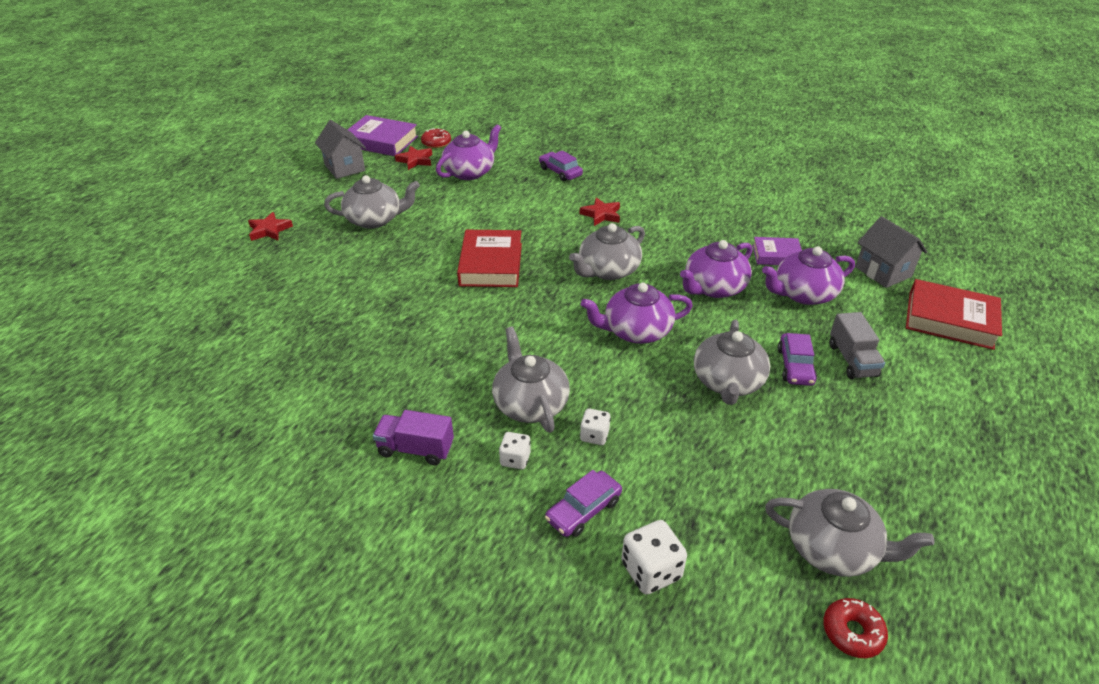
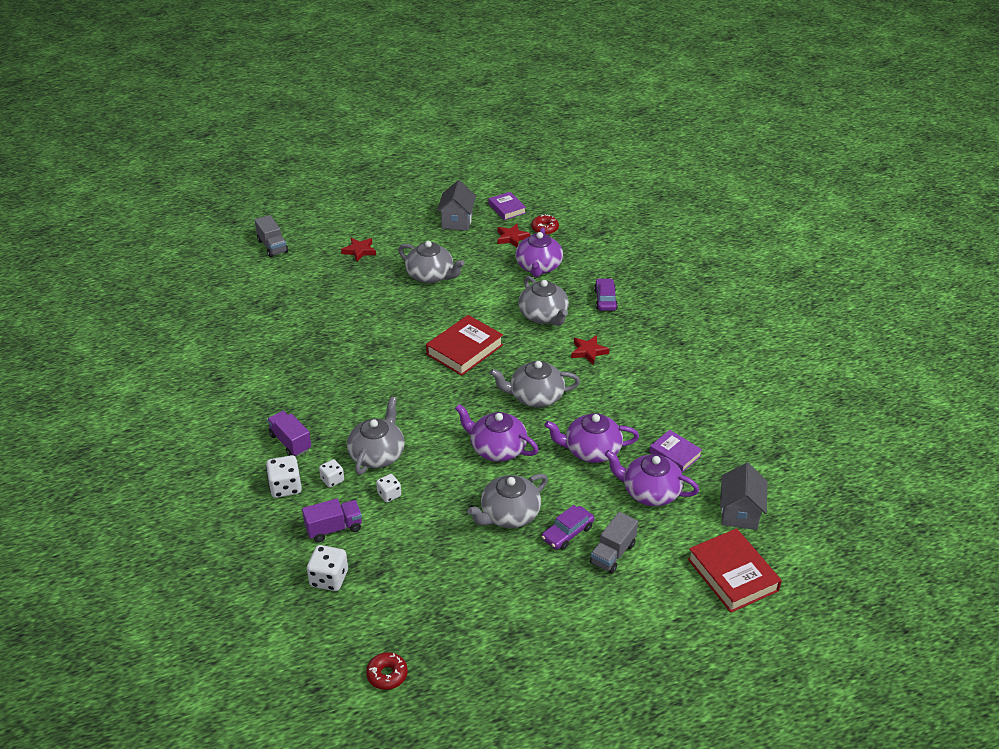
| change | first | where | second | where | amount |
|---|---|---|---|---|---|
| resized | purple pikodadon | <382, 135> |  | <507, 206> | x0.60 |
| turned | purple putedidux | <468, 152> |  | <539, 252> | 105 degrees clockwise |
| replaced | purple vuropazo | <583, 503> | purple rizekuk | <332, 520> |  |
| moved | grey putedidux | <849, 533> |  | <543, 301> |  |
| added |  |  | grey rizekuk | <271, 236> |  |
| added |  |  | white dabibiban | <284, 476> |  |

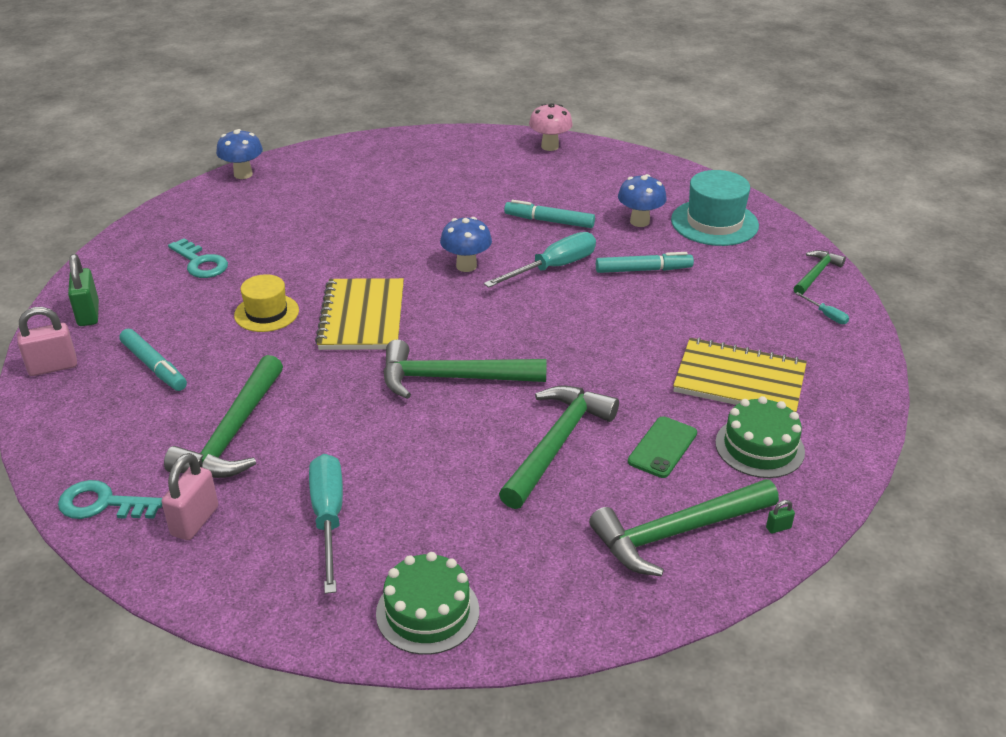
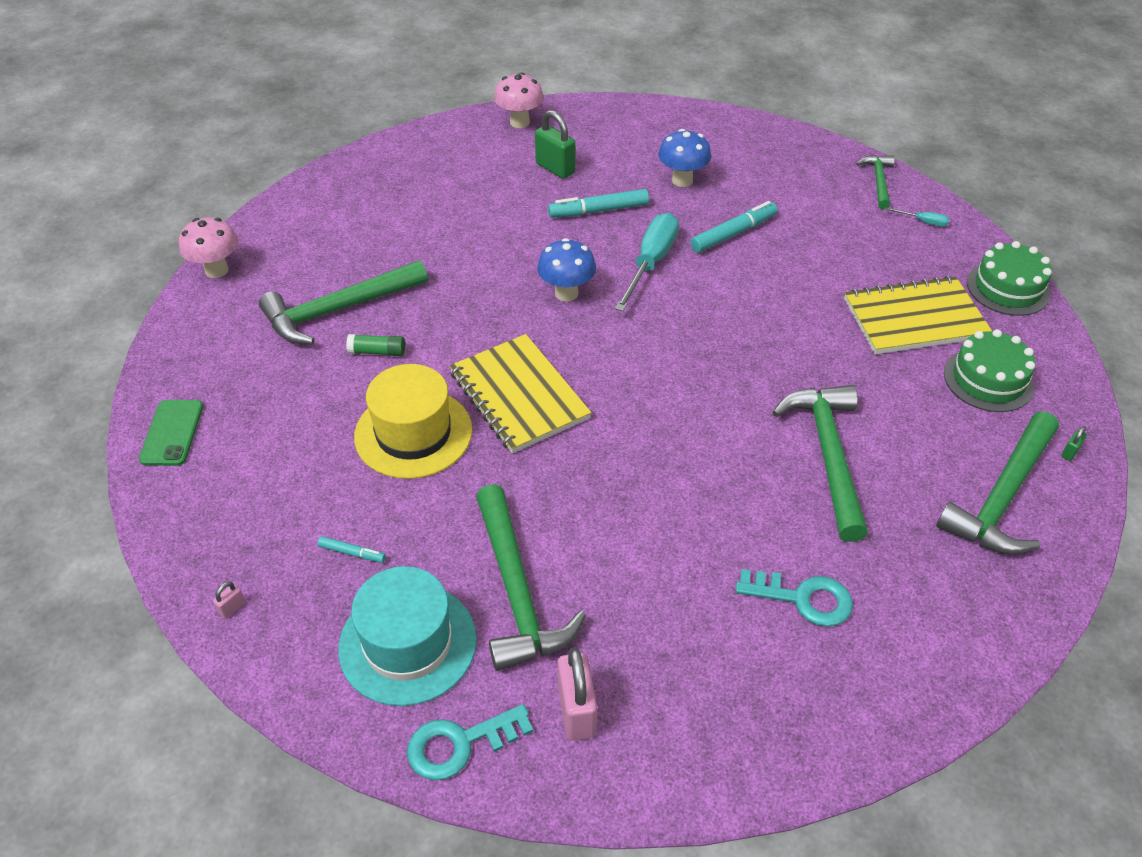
| change | first | where | second | where | amount |
|---|---|---|---|---|---|
| resized | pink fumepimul | <47, 341> |  | <229, 600> | x0.45 |
| moved | green fumepimul | <83, 290> |  | <555, 144> |  |
| resized | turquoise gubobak | <153, 360> |  | <352, 549> | x0.52 |
| moved | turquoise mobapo | <198, 258> |  | <794, 598> |  |
| recoloured | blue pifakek | <239, 154> | pink pifakek | <208, 247> |  |
| resized | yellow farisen | <266, 303> |  | <413, 421> | x1.53 |
| removed | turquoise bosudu | <326, 524> |  |  |  |
| moved | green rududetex | <427, 603> |  | <1009, 278> |  |
| moved | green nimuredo | <464, 369> |  | <343, 302> |  |
| moved | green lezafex | <662, 447> |  | <171, 433> |  |
| moved | turquoise farisen | <715, 208> |  | <407, 636> |  |
| added |  |  | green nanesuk | <375, 345> |  |

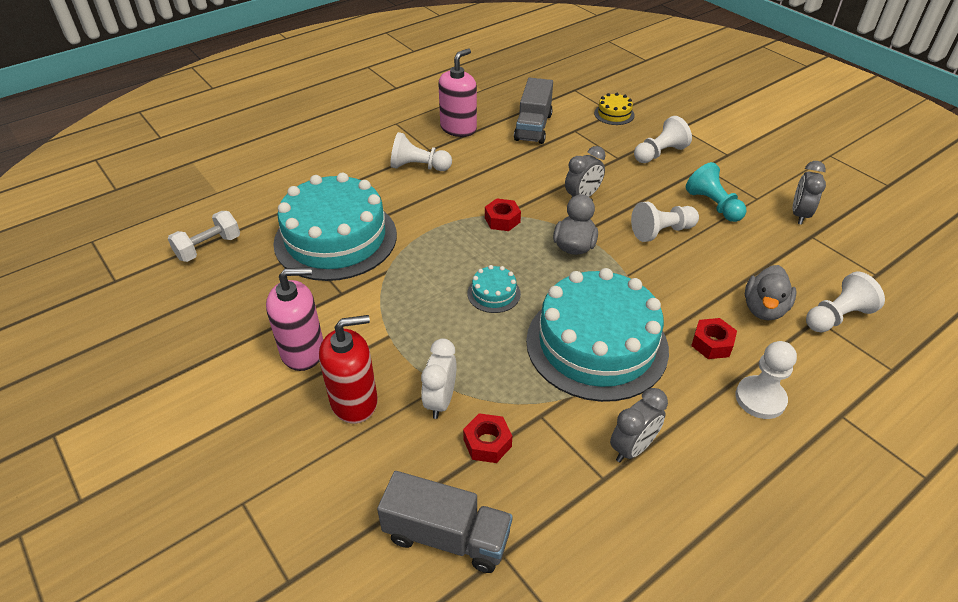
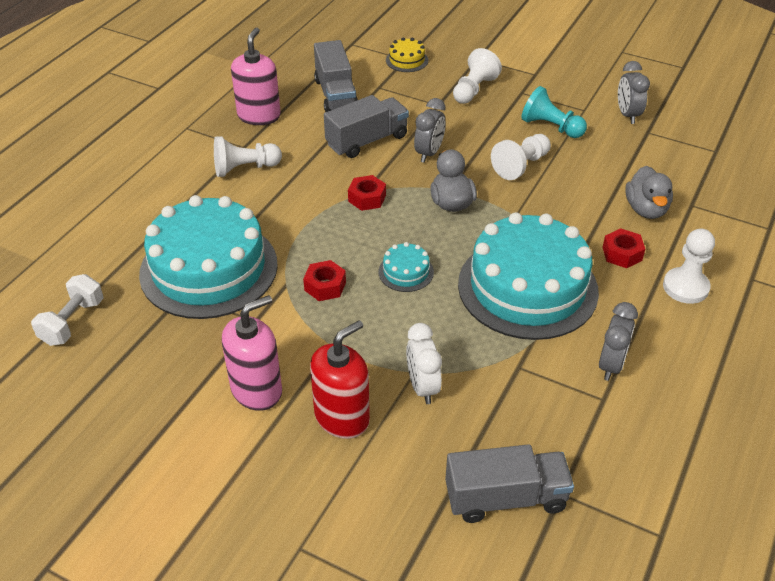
| change | first | where | second | where | amount |
|---|---|---|---|---|---|
| moved | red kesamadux | <487, 438> |  | <324, 280> |  |
| removed | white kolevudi | <845, 301> |  |  |  |
| added |  |  | grey rizekuk | <366, 126> |  |

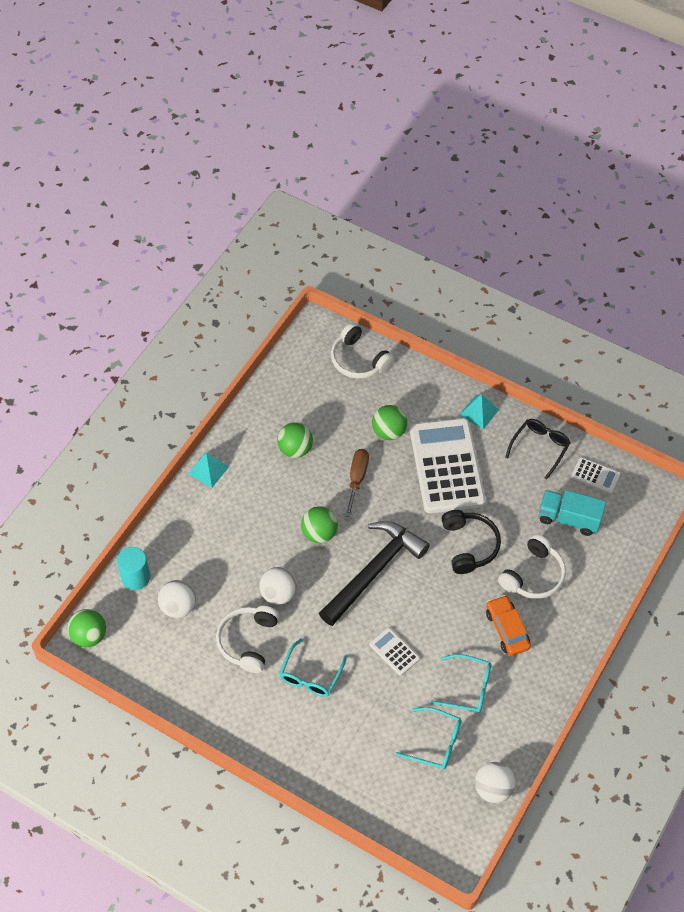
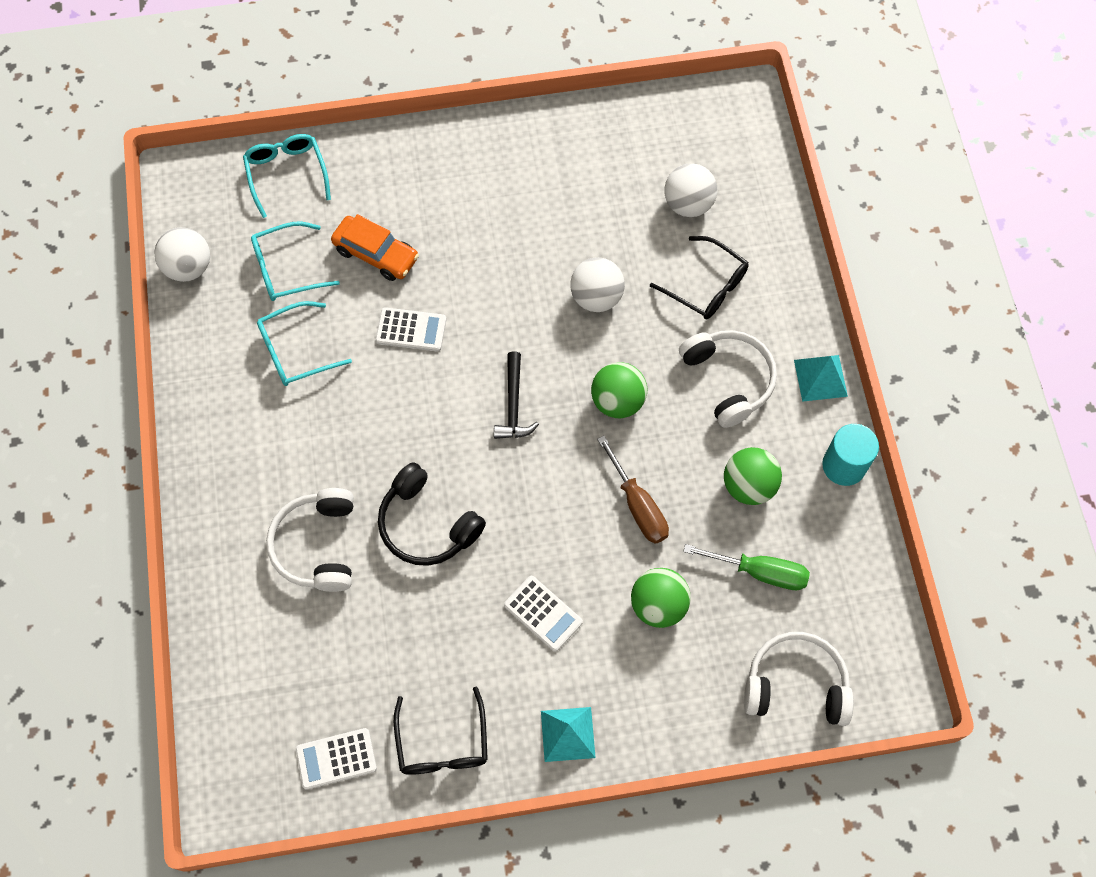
| change | first | where | second | where | amount |
|---|---|---|---|---|---|
| removed | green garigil | <86, 628> |  |  |  |
| moved | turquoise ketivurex | <133, 568> |  | <850, 455> |  |
| moved | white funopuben | <247, 639> |  | <728, 379> |  |
| moved | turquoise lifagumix | <313, 668> |  | <287, 176> |  |
| resized | black nimuredo | <374, 573> |  | <516, 395> | x0.47 |
| resized | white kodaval | <447, 465> |  | <543, 614> | x0.43 |
| moved | orange vuropazo | <508, 625> |  | <375, 247> |  |
| removed | turquoise rizekuk | <572, 513> |  |  |  |
| added |  |  | black lifagumix | <699, 277> |  |
| added |  |  | green bosudu | <746, 567> |  |

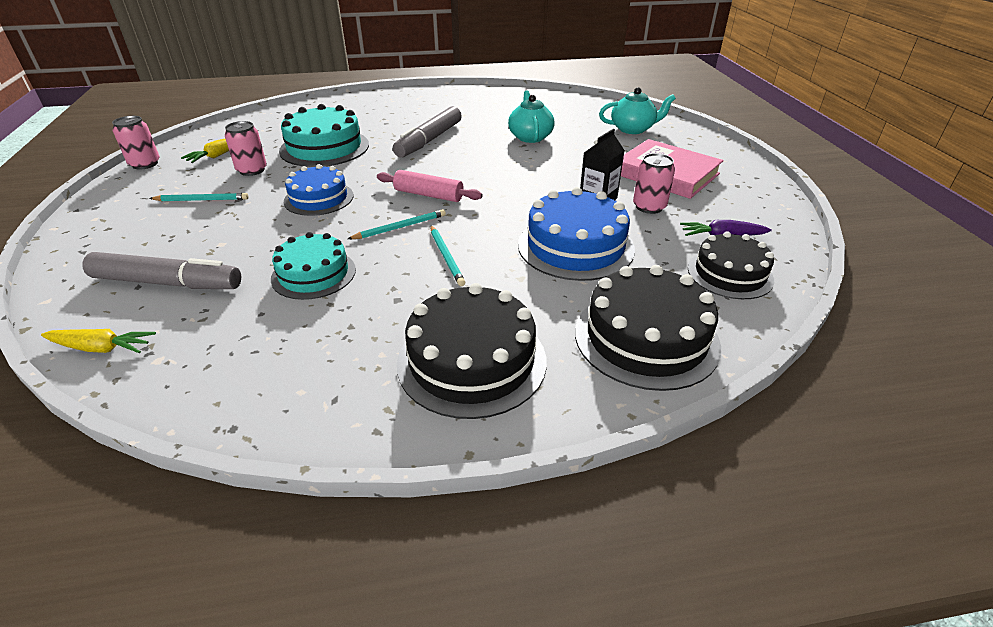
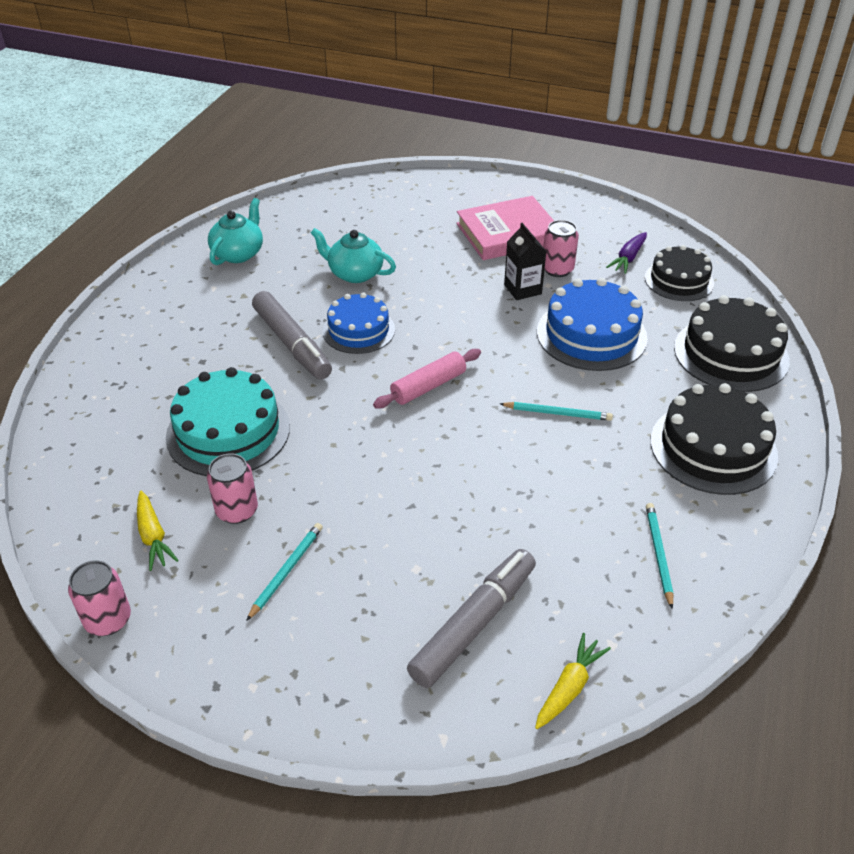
| change | first | where | second | where | amount |
|---|---|---|---|---|---|
| removed | turquoise rududetex | <313, 266> |  |  |  |
| moved | blue rududetex | <319, 190> |  | <359, 323> |  |
| moved | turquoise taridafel | <397, 224> |  | <659, 556> |  |
| moved | turquoise putedidux | <637, 110> |  | <235, 231> |  |

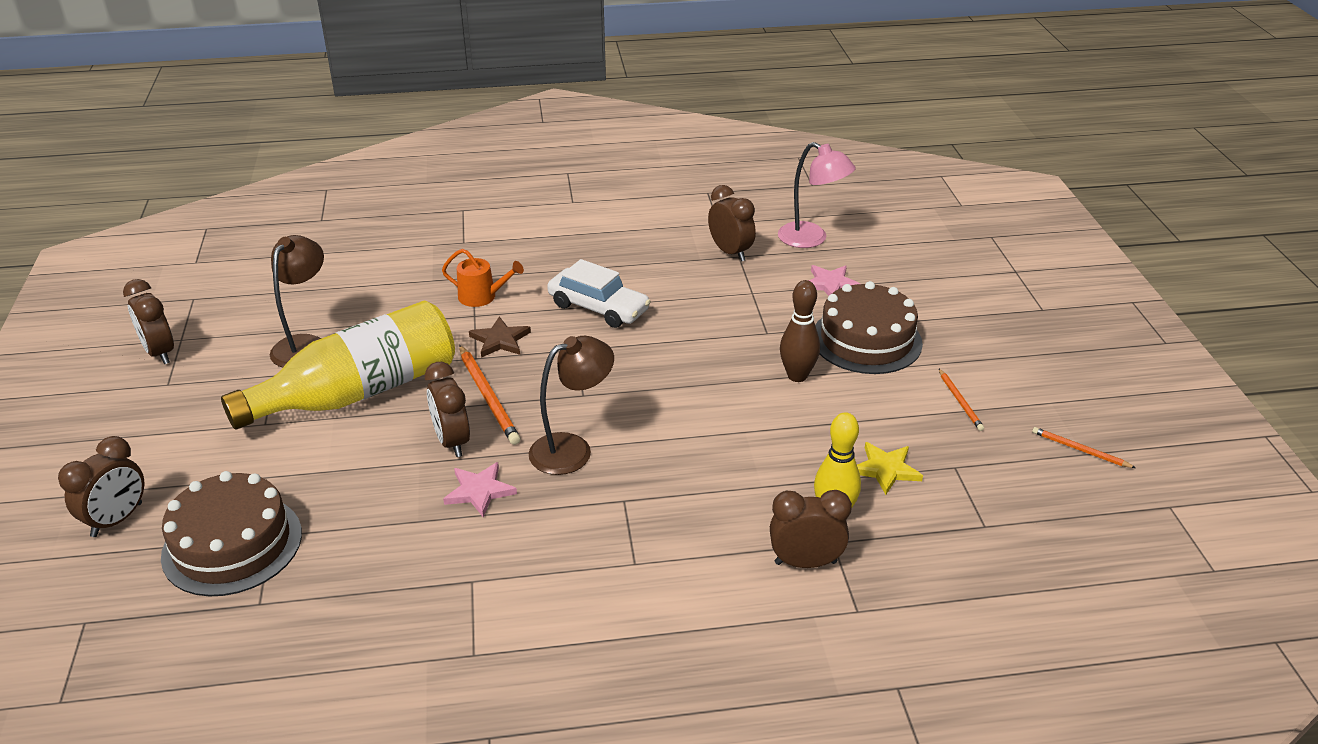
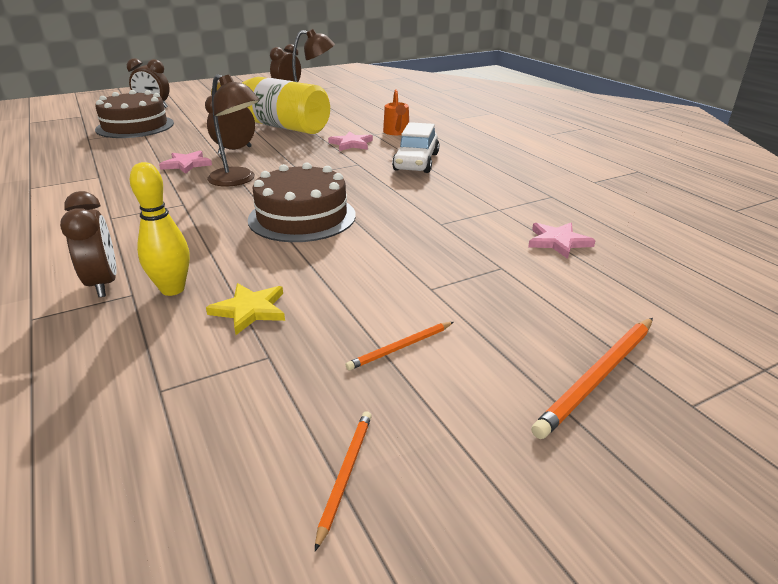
| change | first | where | second | where | amount |
|---|---|---|---|---|---|
| moved | orange taridafel | <490, 395> |  | <592, 378> |  |
| recoloured | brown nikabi | <500, 337> | pink nikabi | <350, 141> |  |
| removed | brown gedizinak | <732, 223> |  |  |  |
| removed | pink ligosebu | <817, 195> |  |  |  |
| removed | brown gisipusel | <800, 331> |  |  |  |
| moved | brown rududetex | <869, 327> |  | <302, 202> |  |

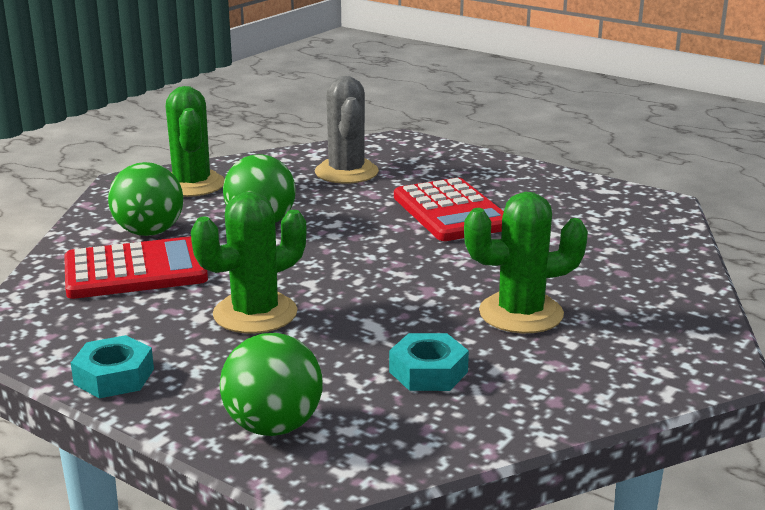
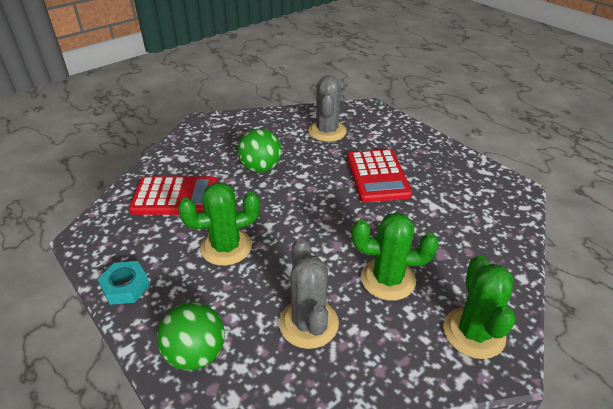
| change | first | where | second | where | amount |
|---|---|---|---|---|---|
| removed | green garigil | <145, 199> |  |  |  |
| moved | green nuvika | <195, 141> |  | <479, 307> |  |
| replaced | turquoise kesamadux | <429, 362> | grey nuvika | <309, 293> |  |

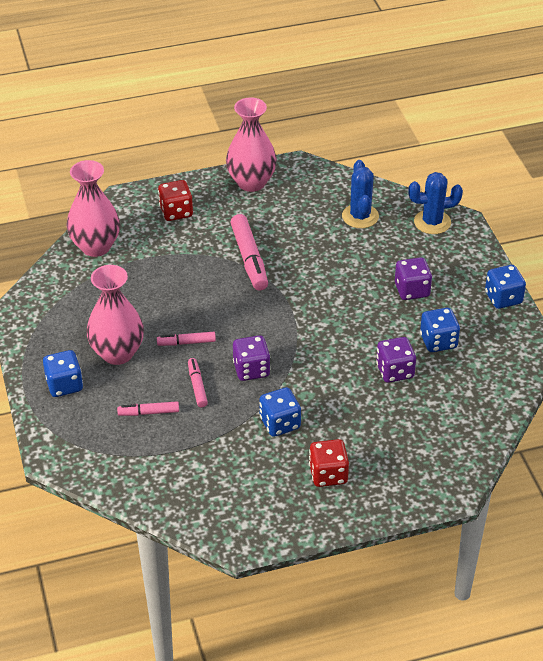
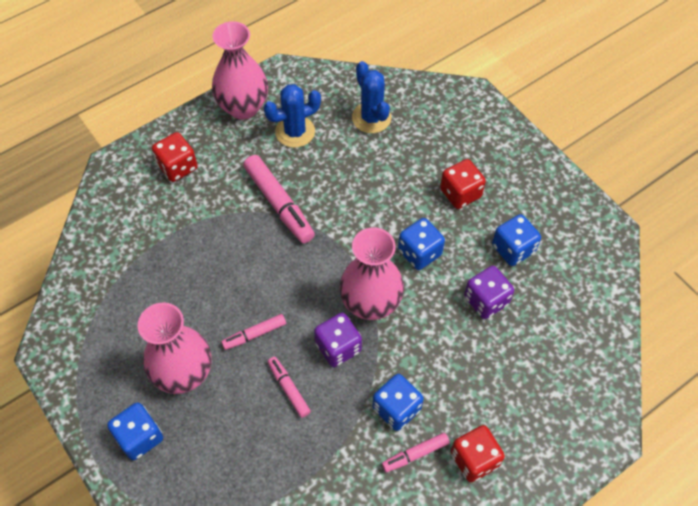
| change | first | where | second | where | amount |
|---|---|---|---|---|---|
| moved | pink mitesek | <93, 208> |  | <371, 273> |  |
| moved | pink gubobak | <148, 408> |  | <416, 452> |  |
| recoloured | purple dabibiban | <413, 278> | red dabibiban | <463, 184> |  |
| moved | blue nuvika | <435, 203> |  | <292, 116> |  |
| moved | blue dabibiban | <505, 287> |  | <421, 244> |  |

